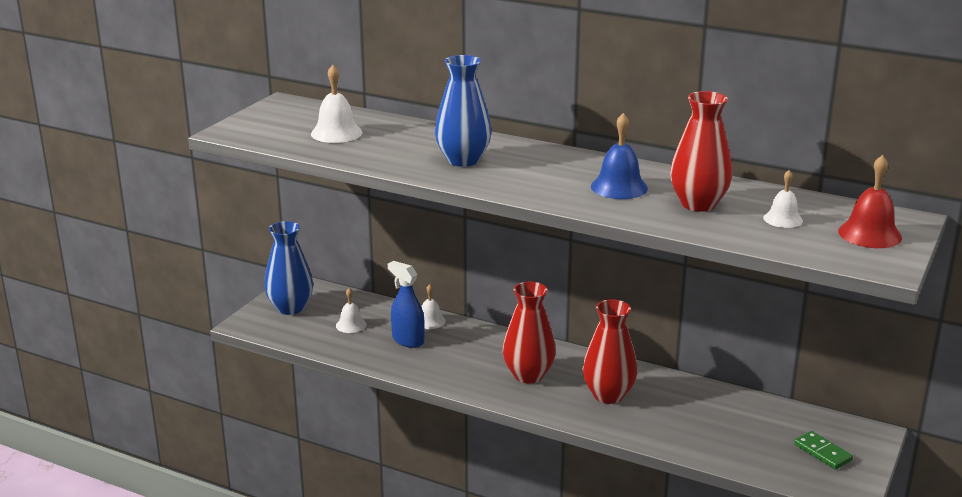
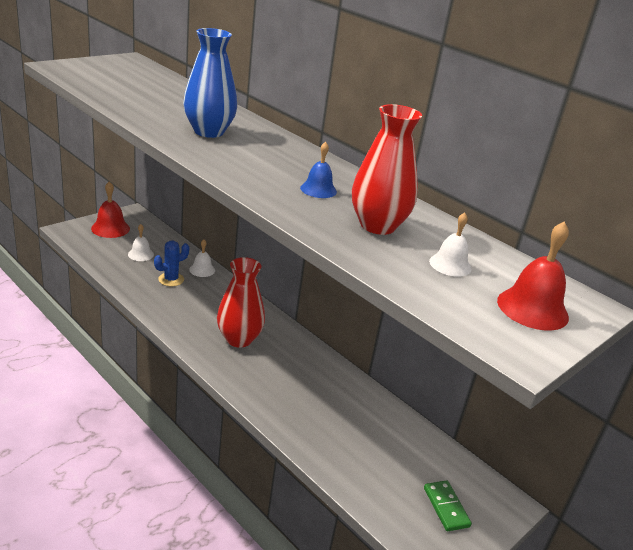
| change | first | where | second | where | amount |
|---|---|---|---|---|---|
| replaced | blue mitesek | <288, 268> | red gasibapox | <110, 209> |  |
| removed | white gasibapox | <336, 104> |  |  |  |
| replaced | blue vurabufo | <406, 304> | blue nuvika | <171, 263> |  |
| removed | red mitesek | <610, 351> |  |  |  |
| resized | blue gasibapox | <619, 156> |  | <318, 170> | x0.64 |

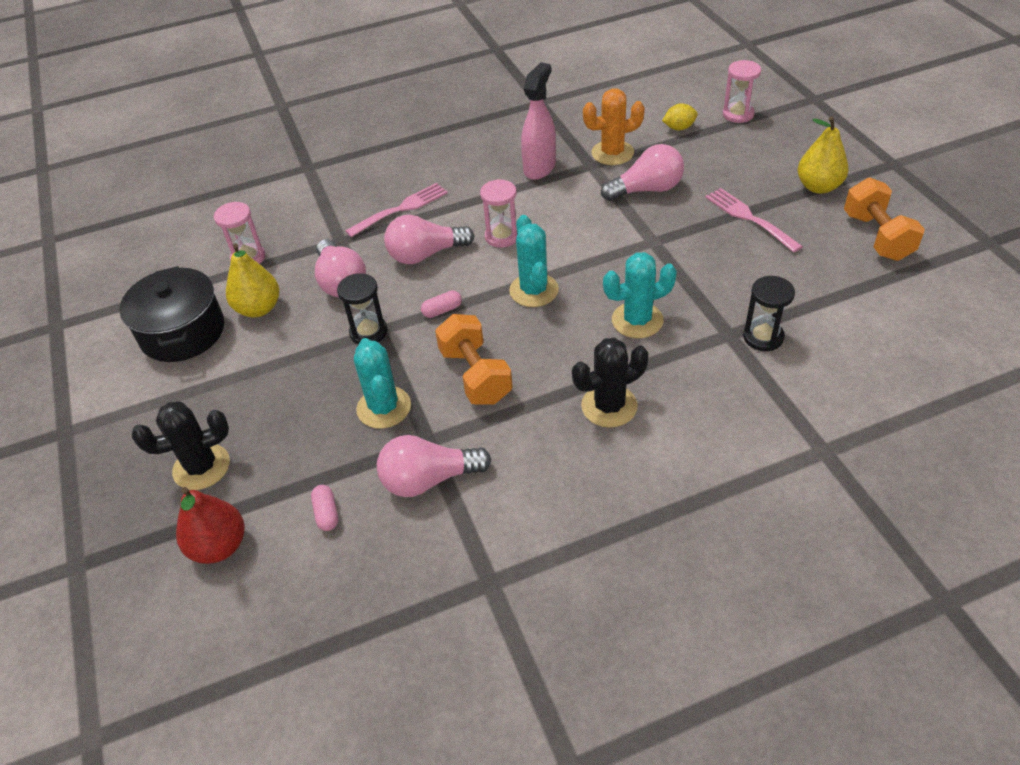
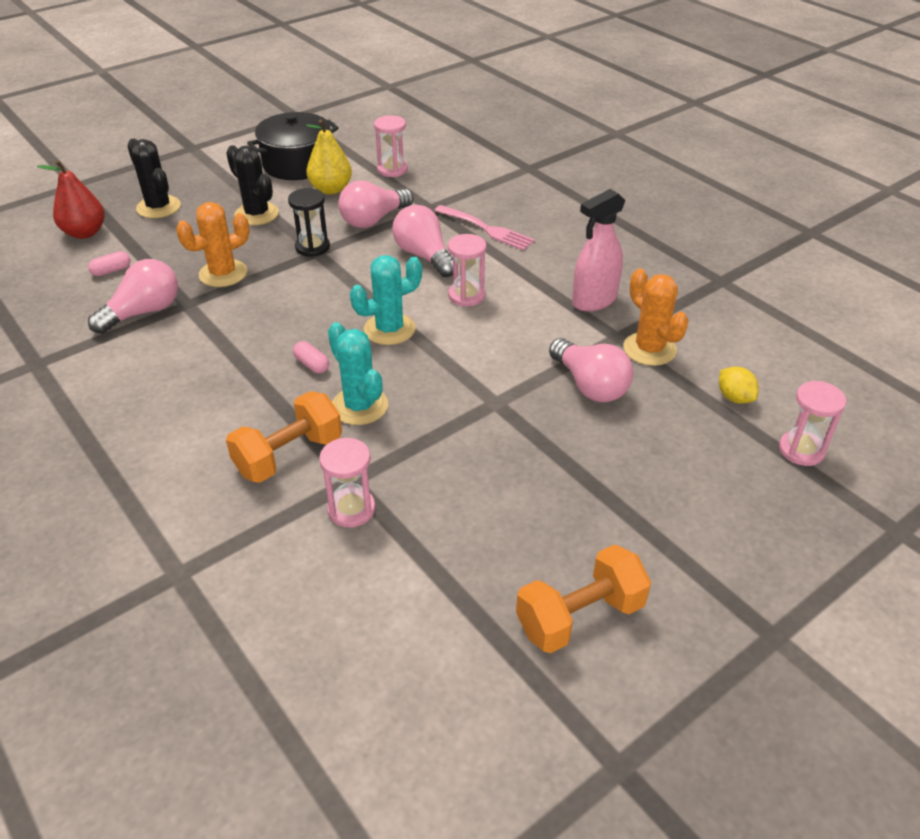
| change | first | where | second | where | amount |
|---|---|---|---|---|---|
| recoloured | turquoise nuvika | <382, 383> | orange nuvika | <212, 244> |  |
| turned | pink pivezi | <434, 466> |  | <133, 296> | 75 degrees clockwise |
| moved | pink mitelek | <441, 304> |  | <311, 357> |  |
| moved | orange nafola | <474, 359> |  | <284, 437> |  |
| turned | pink vurabufo | <538, 121> |  | <599, 250> | 135 degrees clockwise |
| moved | black nuvika | <610, 383> |  | <252, 185> |  |
| removed | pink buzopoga | <754, 220> |  |  |  |
| recoloured | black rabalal | <769, 313> | pink rabalal | <347, 482> |  |
| removed | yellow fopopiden | <823, 155> |  |  |  |

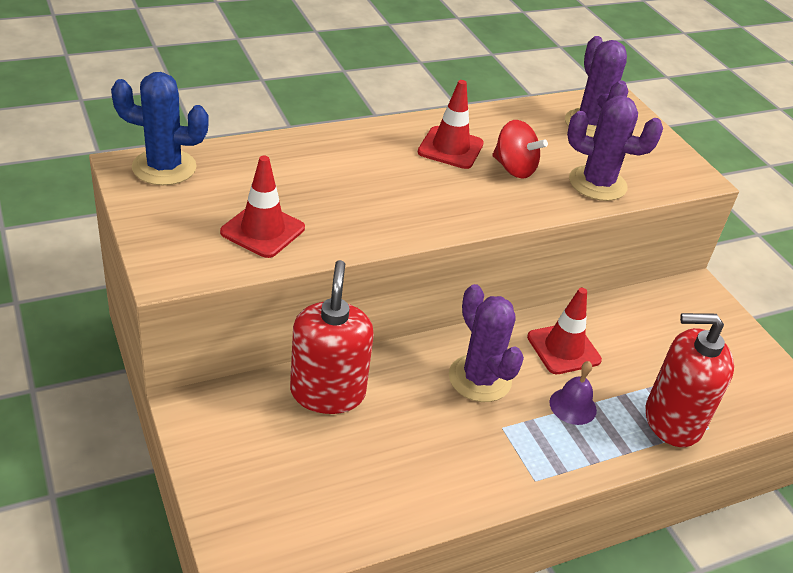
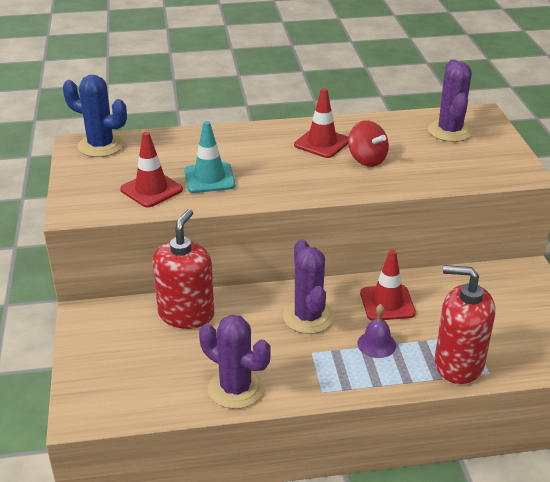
| change | first | where | second | where | amount |
|---|---|---|---|---|---|
| moved | purple nuvika | <615, 148> |  | <235, 362> |  |
| added |  |  | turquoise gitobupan | <209, 157> |  |

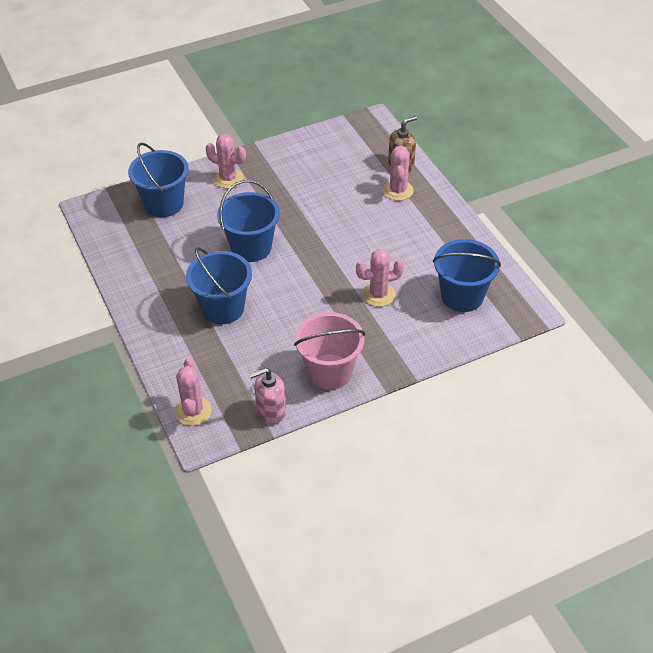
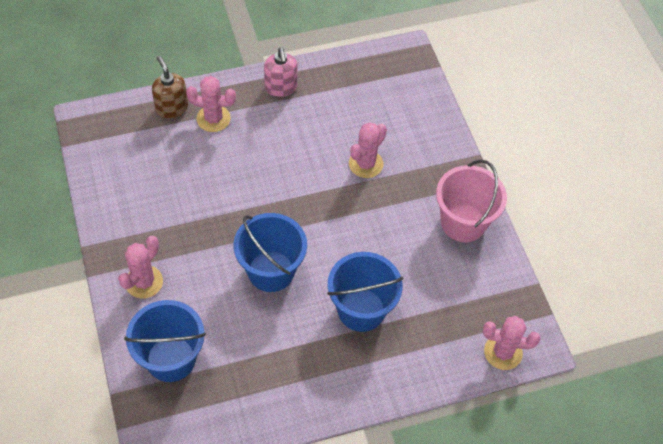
| change | first | where | second | where | amount |
|---|---|---|---|---|---|
| moved | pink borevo | <267, 396> |  | <281, 72> |  |
| turned | pink nuvika | <380, 278> |  | <368, 150> | 45 degrees clockwise |
| removed | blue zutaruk | <467, 275> |  |  |  |

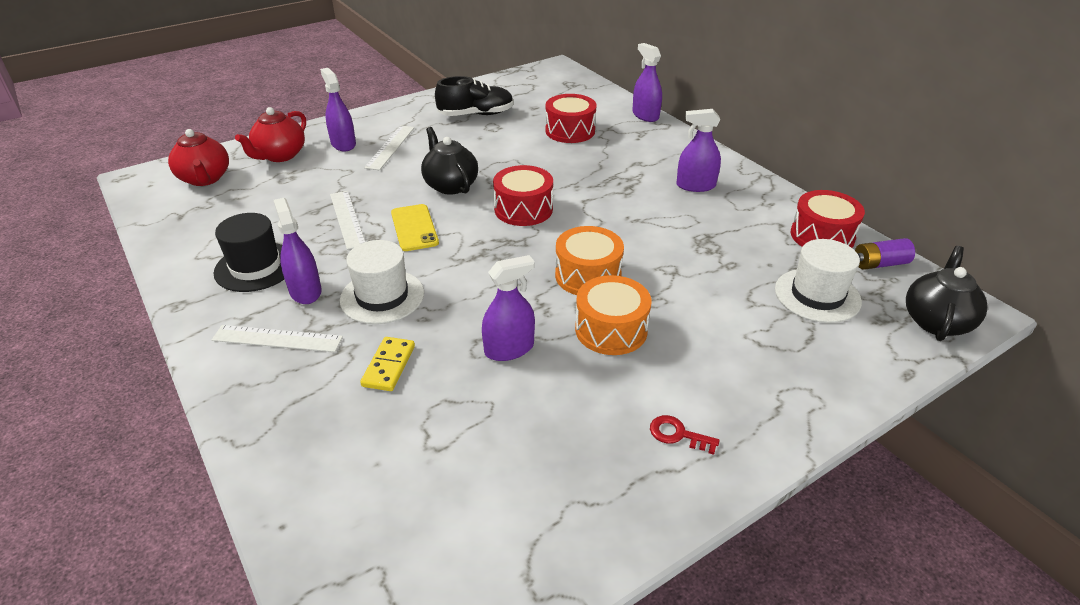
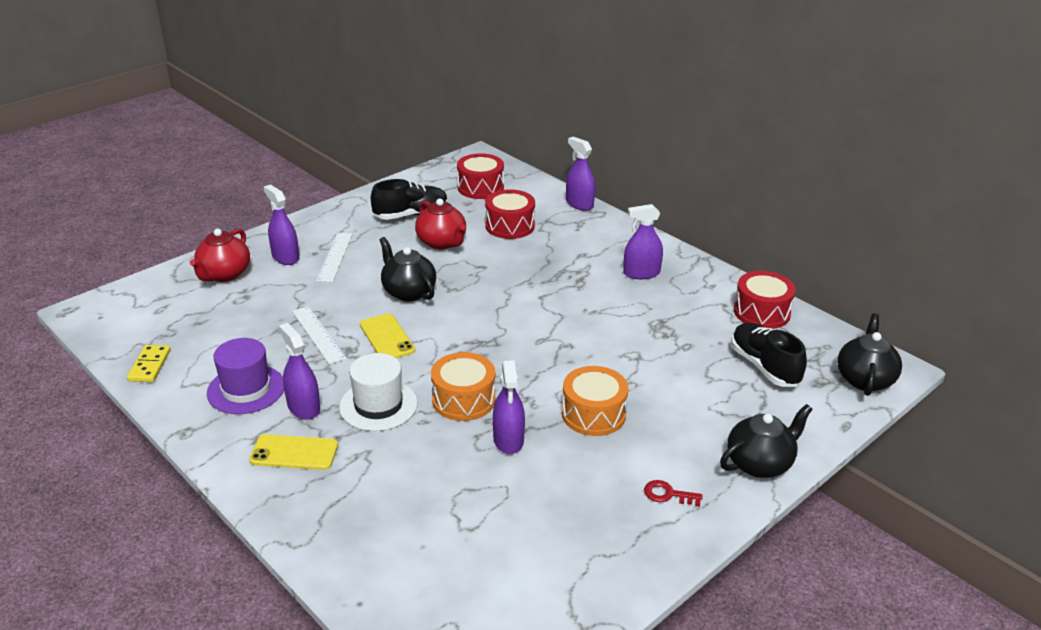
| change | first | where | second | where | amount |
|---|---|---|---|---|---|
| moved | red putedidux | <198, 157> |  | <440, 224> |  |
| replaced | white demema | <277, 338> | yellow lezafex | <293, 452> |  |
| recoloured | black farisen | <249, 252> | purple farisen | <245, 376> |  |
| moved | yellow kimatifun | <387, 364> |  | <149, 363> |  |
| turned | purple vurabufo | <508, 308> |  | <509, 407> | 120 degrees clockwise |
| moved | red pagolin | <523, 195> |  | <480, 176> |  |
| moved | orange pagolin | <589, 260> |  | <463, 386> |  |
| replaced | white farisen | <818, 281> | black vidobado | <769, 354> |  |
| removed | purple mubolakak | <885, 254> |  |  |  |
| added |  |  | black putedidux | <766, 441> |  |

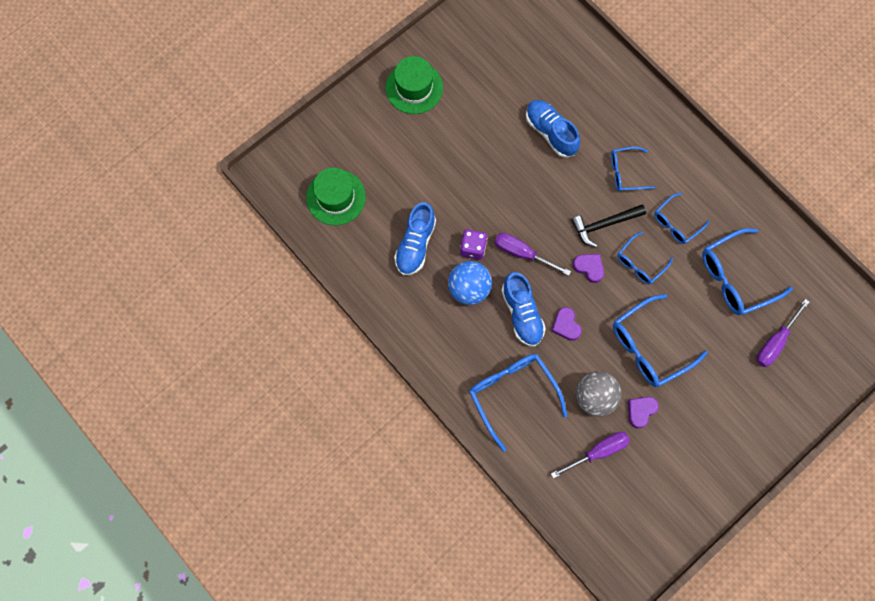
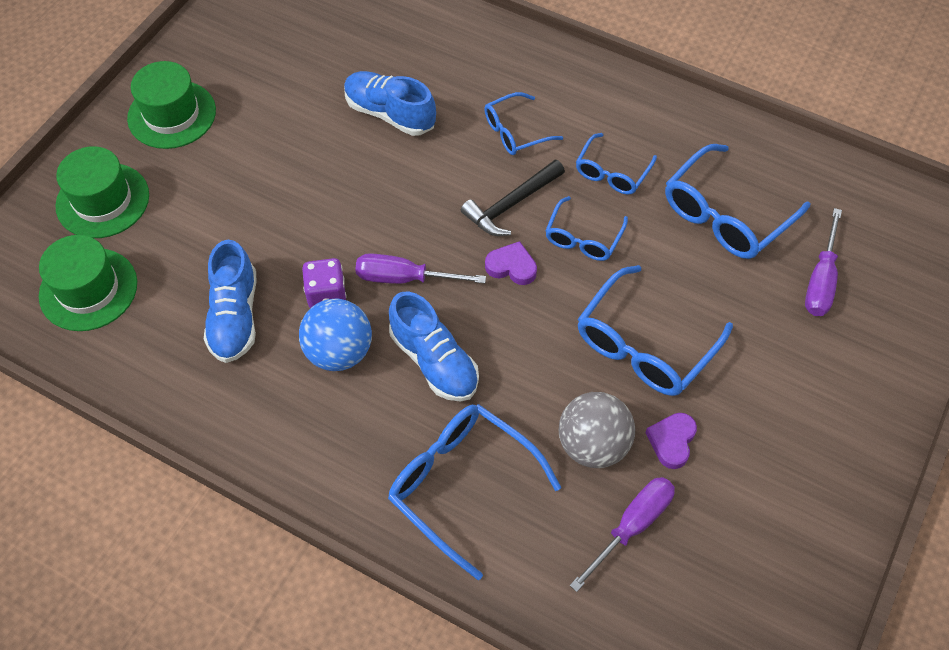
| change | first | where | second | where | amount |
|---|---|---|---|---|---|
| removed | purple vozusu | <566, 324> |  |  |  |
| added |  |  | green farisen | <102, 192> |  |

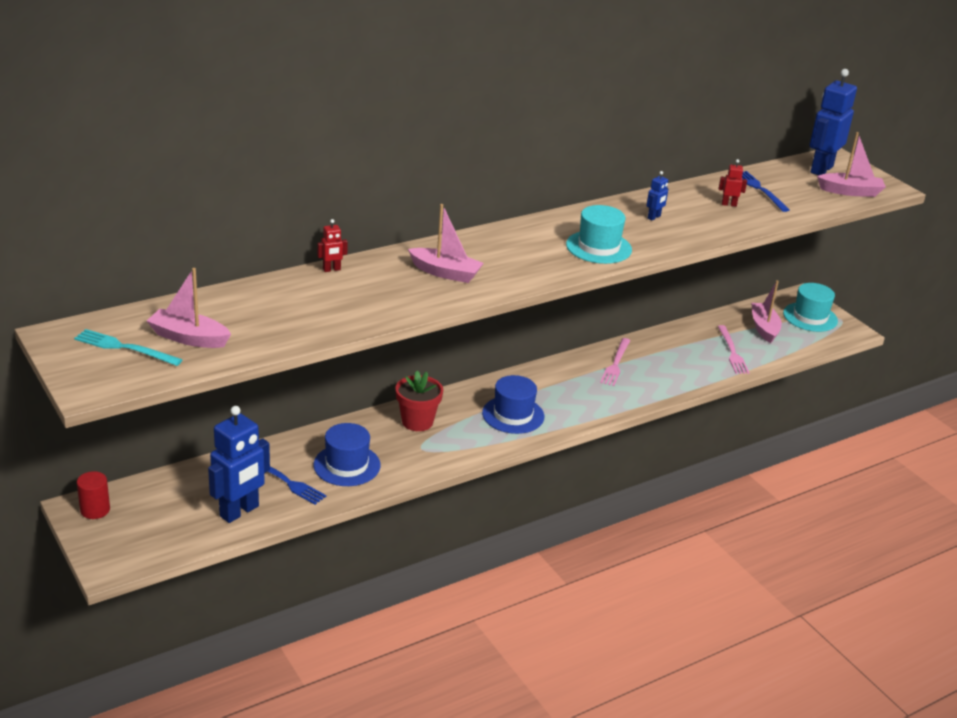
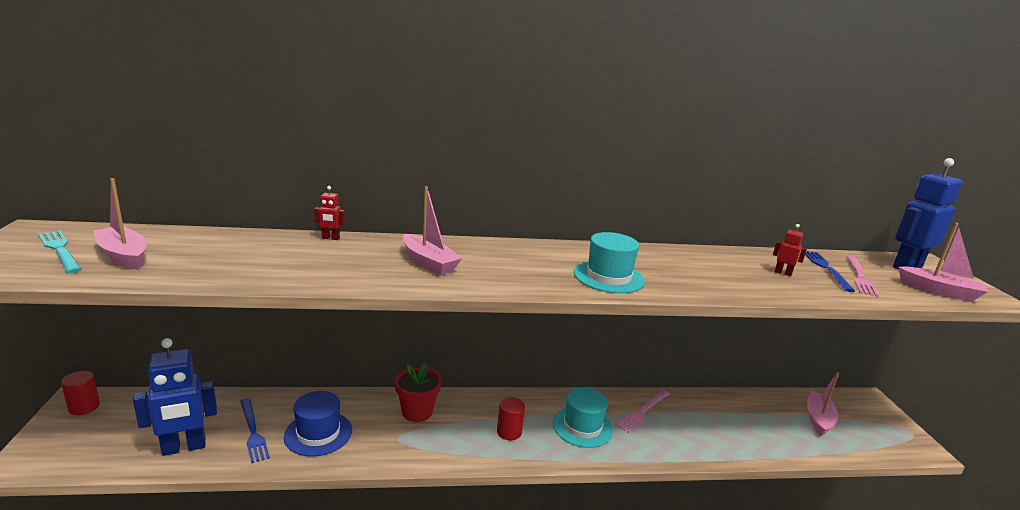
| change | first | where | second | where | amount |
|---|---|---|---|---|---|
| replaced | blue farisen | <513, 404> | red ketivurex | <511, 418> |  |
| removed | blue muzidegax | <657, 196> |  |  |  |
| moved | pink buzopoga | <734, 349> |  | <863, 276> |  |
| moved | turquoise farisen | <810, 307> |  | <583, 417> |  |

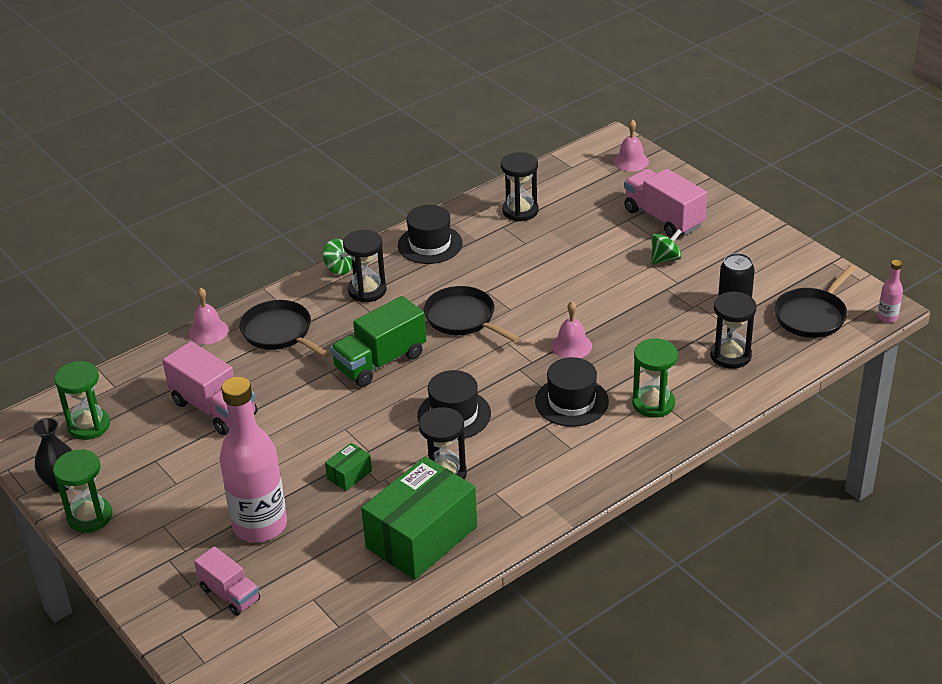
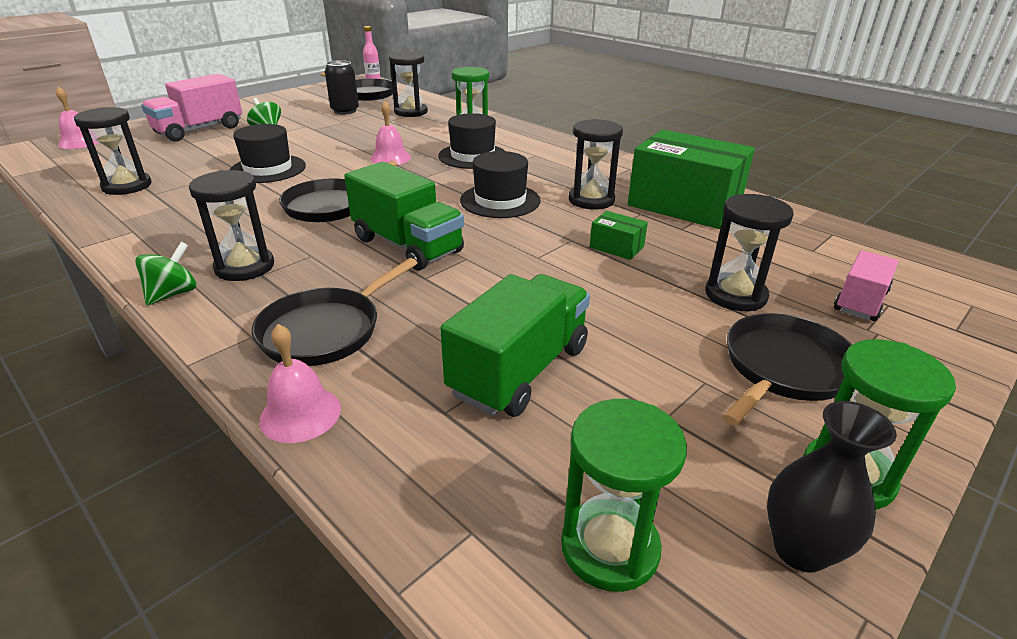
| change | first | where | second | where | amount |
|---|---|---|---|---|---|
| recoloured | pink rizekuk | <209, 388> | green rizekuk | <515, 345> |  |
| replaced | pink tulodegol | <253, 459> | black rabalal | <750, 252> |  |
| moved | black farisen | <430, 234> |  | <268, 153> |  |
| added |  |  | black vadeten | <787, 369> |  |

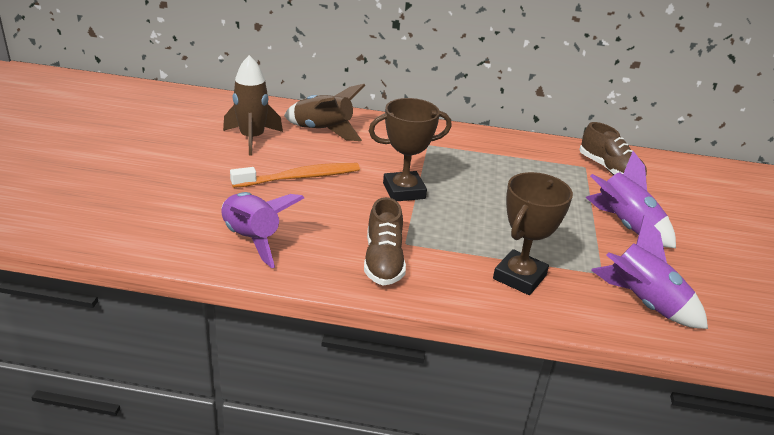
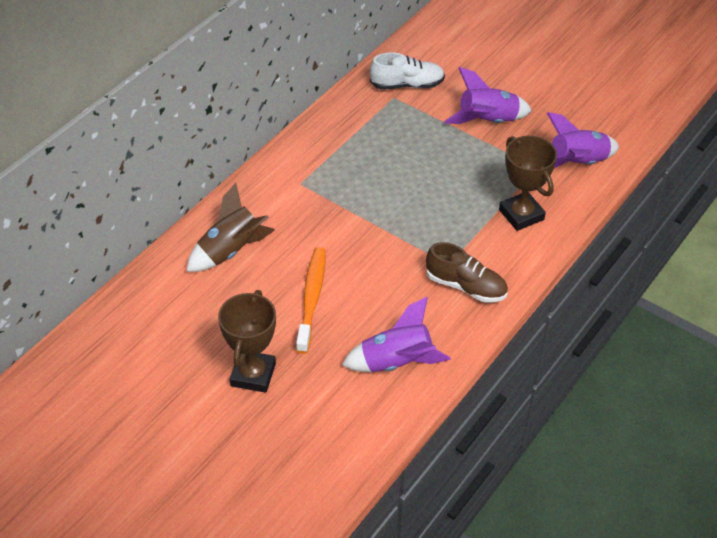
| change | first | where | second | where | amount |
|---|---|---|---|---|---|
| removed | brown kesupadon | <253, 105> |  |  |  |
| moved | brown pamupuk | <410, 149> |  | <247, 341> |  |
| recoloured | brown vidobado | <613, 149> | white vidobado | <407, 71> |  |

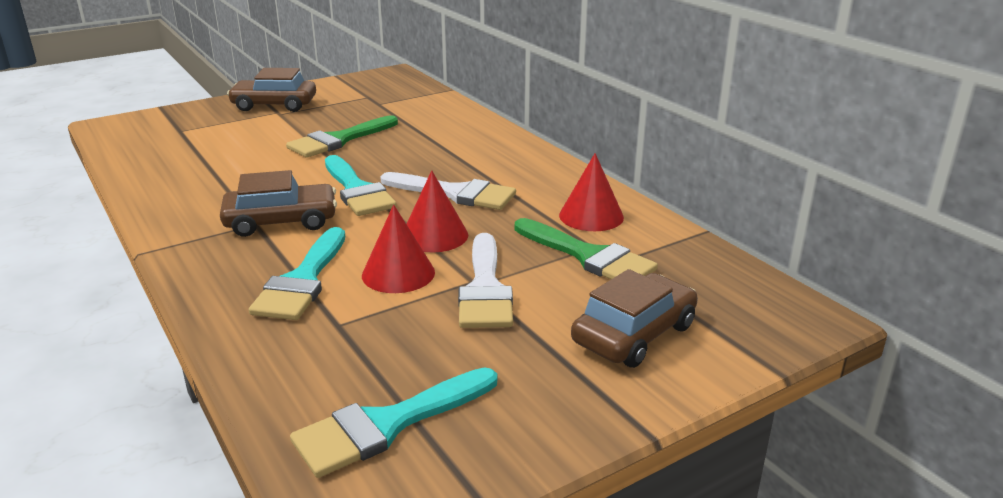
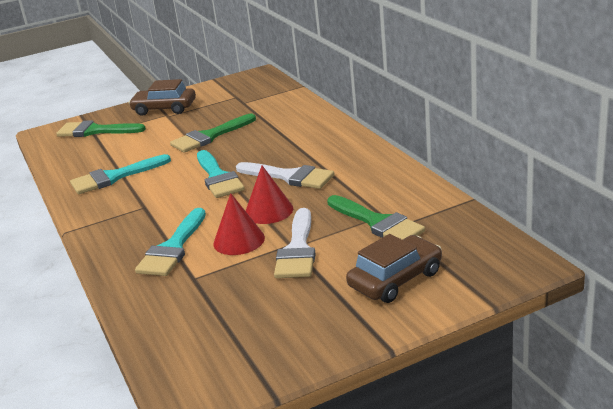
| change | first | where | second | where | amount |
|---|---|---|---|---|---|
| removed | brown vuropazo | <278, 203> |  |  |  |
| moved | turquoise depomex | <393, 422> |  | <120, 174> |  |
| removed | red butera | <591, 192> |  |  |  |
| added |  |  | green depomex | <101, 128> |  |

